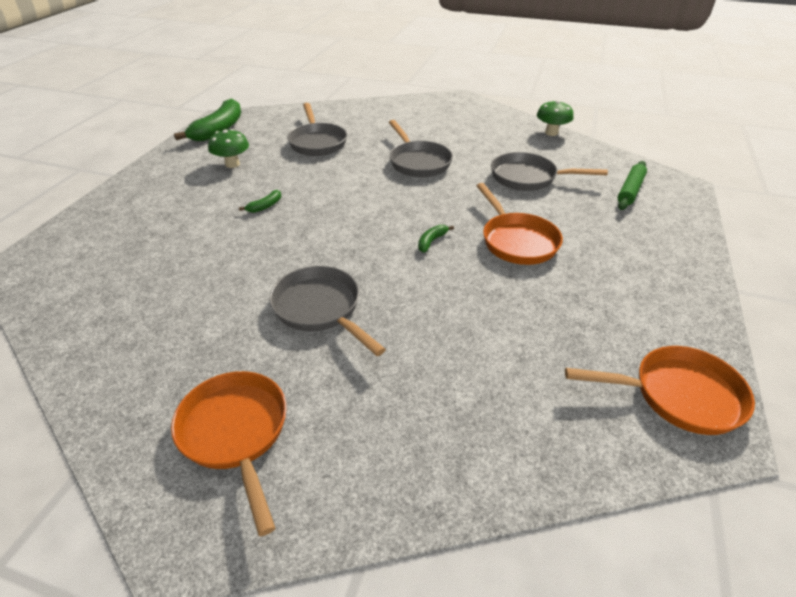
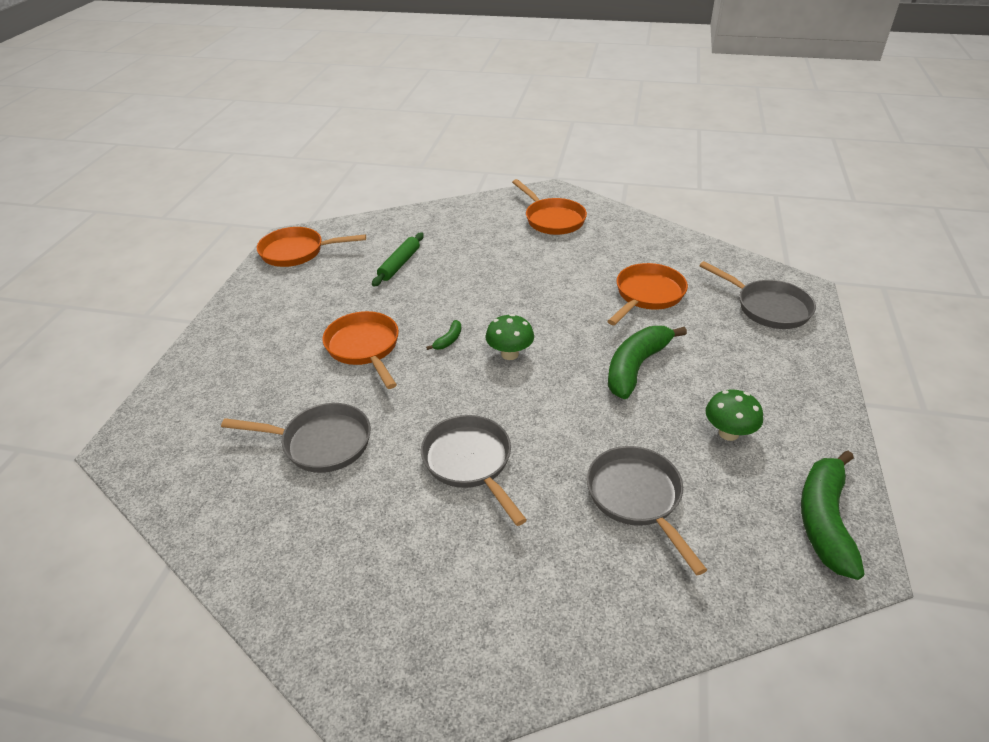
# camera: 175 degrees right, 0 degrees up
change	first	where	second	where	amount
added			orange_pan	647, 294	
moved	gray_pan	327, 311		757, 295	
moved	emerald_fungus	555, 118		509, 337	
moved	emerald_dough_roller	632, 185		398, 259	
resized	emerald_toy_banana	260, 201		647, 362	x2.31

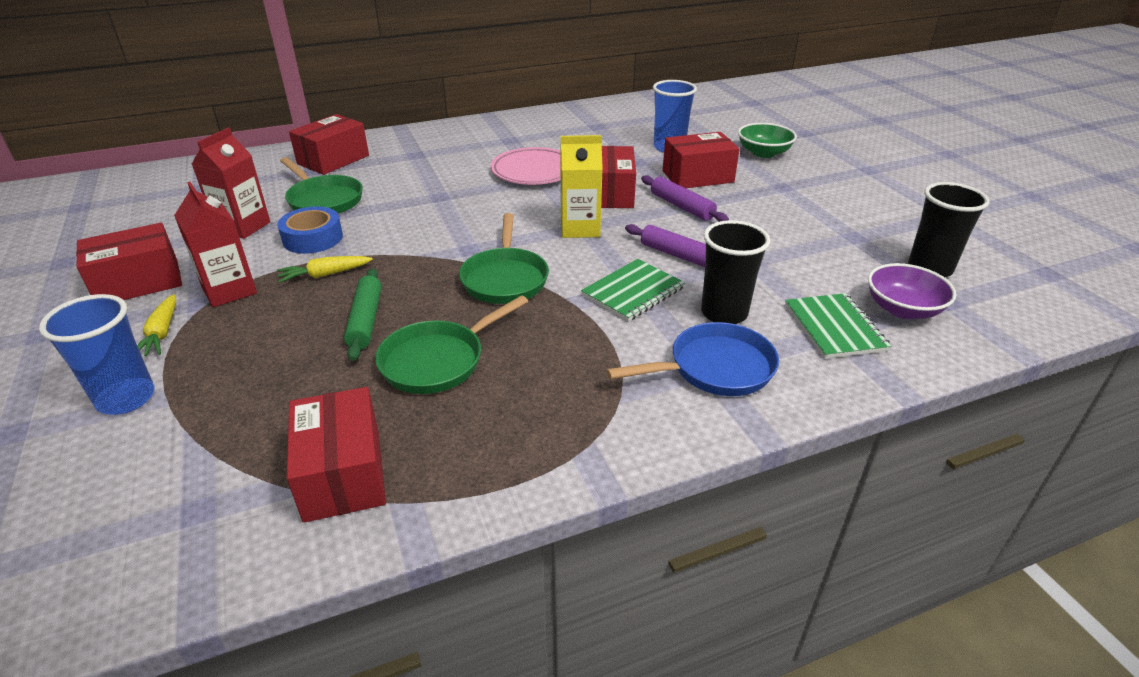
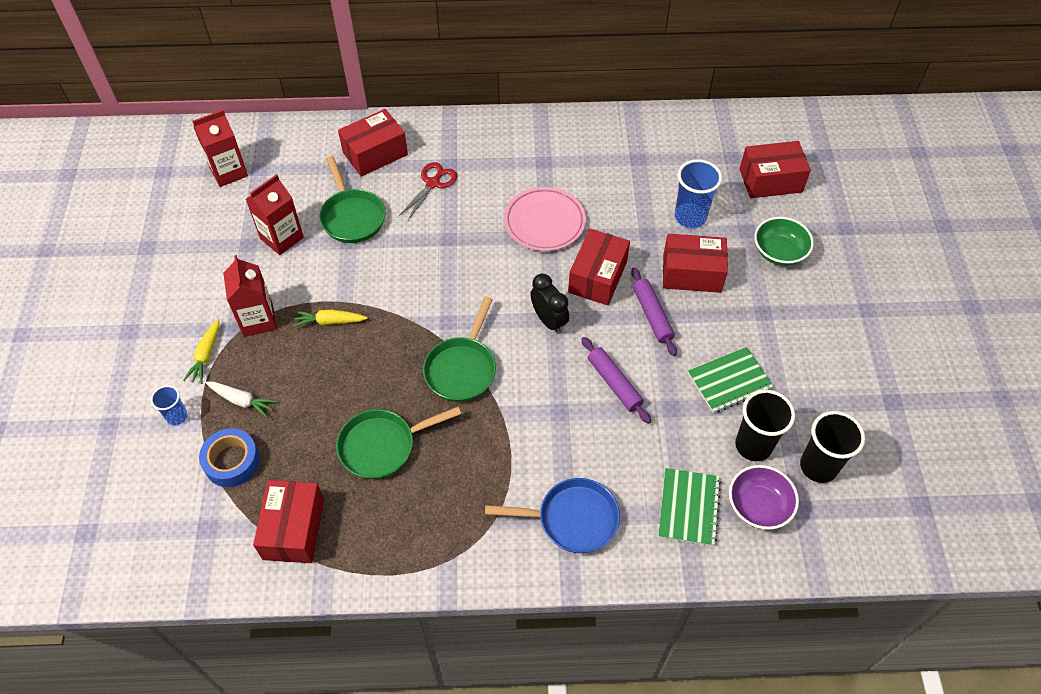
# camera: 20 degrees right, 20 degrees up
change	first	where	second	where	amount
removed	emerald_dough_roller	363, 315			
added			crimson_milk_carton	220, 148	
added			snow-white_carrot	241, 400	
added			crimson_shears	428, 191	
moved	crimson_parcel	129, 261		775, 169	
moved	royal_blue_roll_of_tape	310, 230		229, 457	
moved	emerald_notepad	633, 290		731, 380	
moved	black_beaker	735, 272		765, 425	
replaced	yellow_milk_carton	581, 186	black_clock	549, 304	
resized	royal_blue_beaker	97, 354		169, 405	x0.57

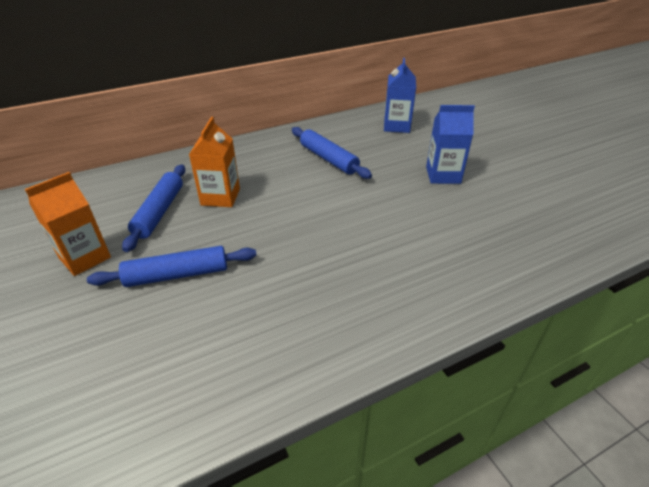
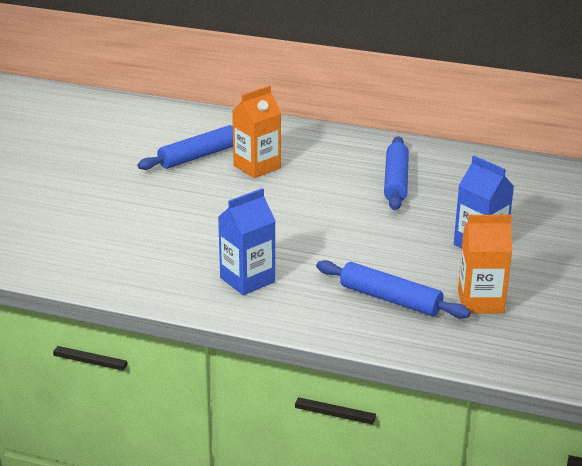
# camera: 45 degrees right, 10 degrees down
change	first	where	second	where	amount
moved	orange_milk_carton	68, 224		485, 264	
moved	royal_blue_dough_roller	172, 266		393, 289	
moved	royal_blue_milk_carton	400, 95		246, 241	

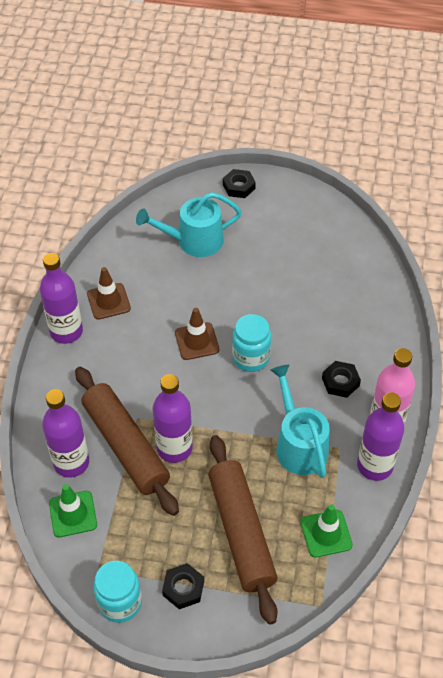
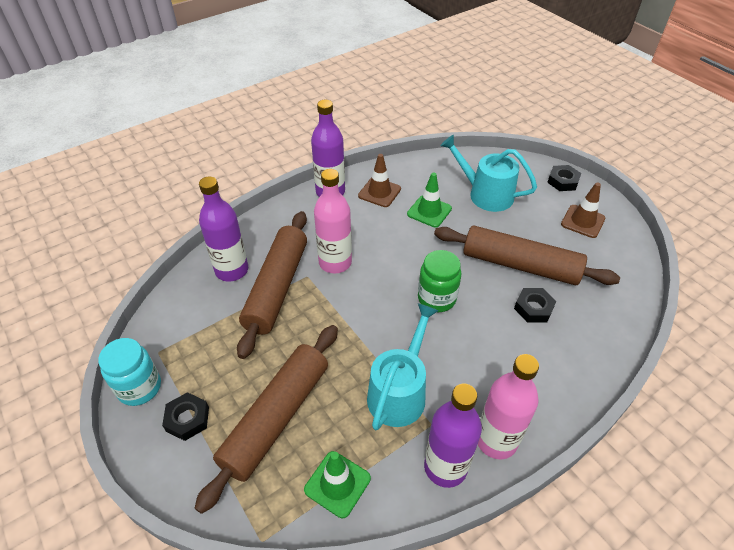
# camera: 45 degrees right, 5 degrees down
change	first	where	second	where	amount
removed	royal_purple_drink_bottle	173, 418			
added			pink_drink_bottle	333, 221	
added			russet_dough_roller	527, 255	
moved	emerald_road_cone	73, 511		429, 200	
moved	russet_road_cone	197, 334		583, 210	
moved	black_hexagon_nut	341, 379		535, 305	
recoloured	teal_jam_jar	251, 343	emerald_jam_jar	439, 281	

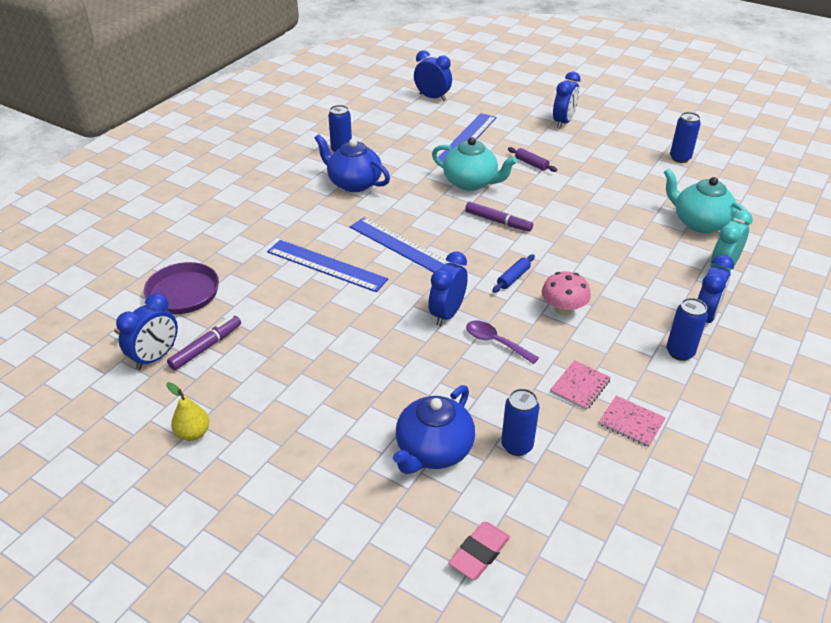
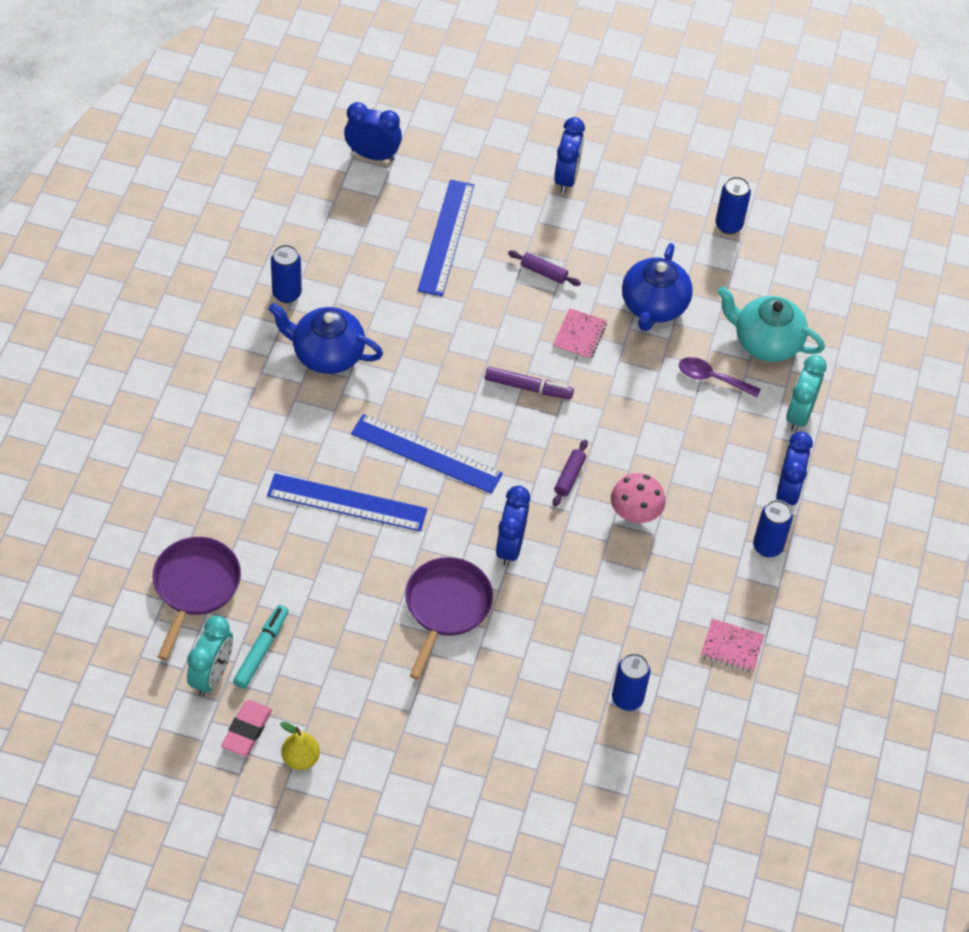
# camera: 20 degrees left, 15 degrees up
change	first	where	second	where	amount
removed	teal_teapot	474, 164			
added			royal_purple_pan	449, 618	
moved	royal_blue_teapot	434, 429		657, 287	
moved	pink_eraser	479, 550		246, 728	
moved	royal_purple_spoon	502, 342		720, 377	
moved	pink_notepad	580, 385		580, 334	
recoloured	royal_blue_clock	147, 331	teal_clock	210, 656	
recoloured	royal_purple_felt_pen	204, 343	teal_felt_pen	261, 647	
recoloured	royal_blue_dough_roller	513, 273	royal_purple_dough_roller	570, 473	

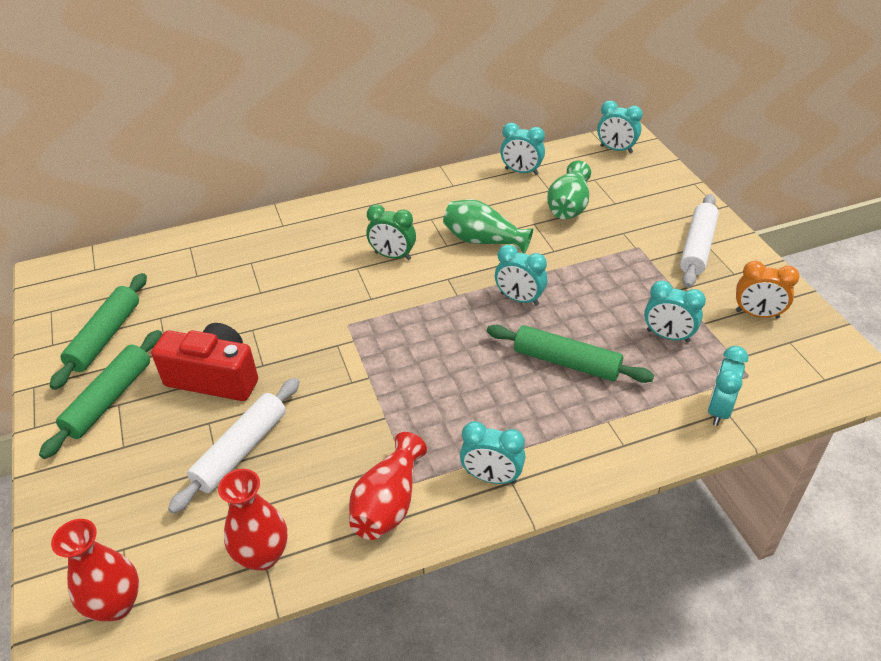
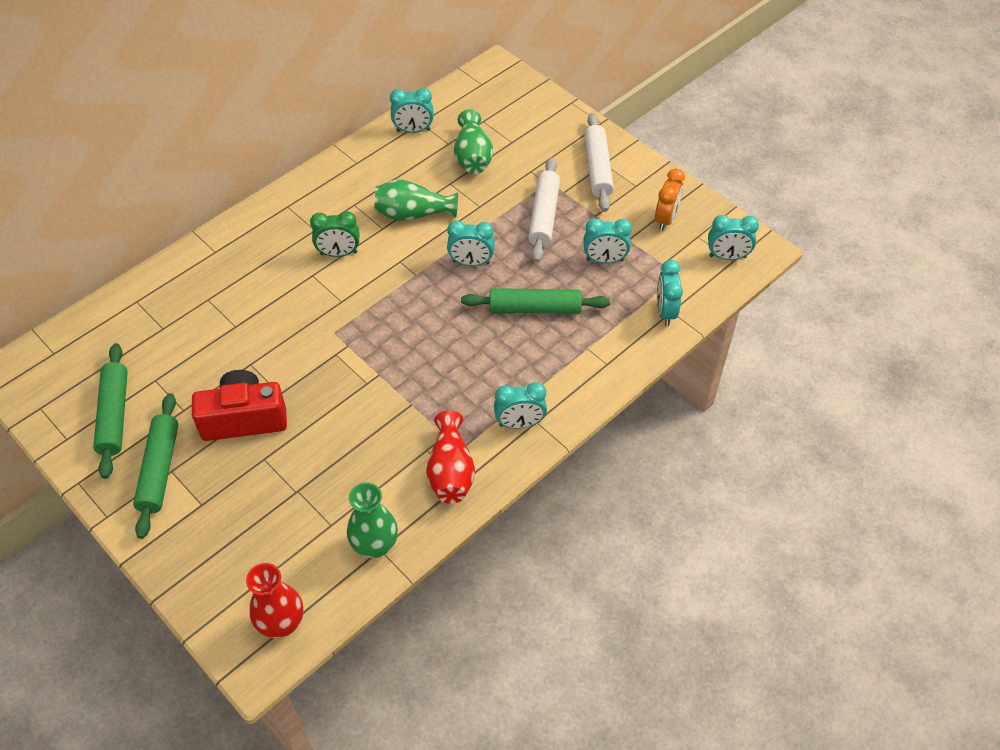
# camera: 25 degrees left, 10 degrees up
change	first	where	second	where	amount
moved	snow-white_dough_roller	234, 446		544, 210	
moved	teal_clock	620, 127		733, 237	
recoloured	crimson_vase	253, 520	emerald_vase	372, 520	
turned	orange_clock	768, 290		670, 199	60 degrees counterclockwise

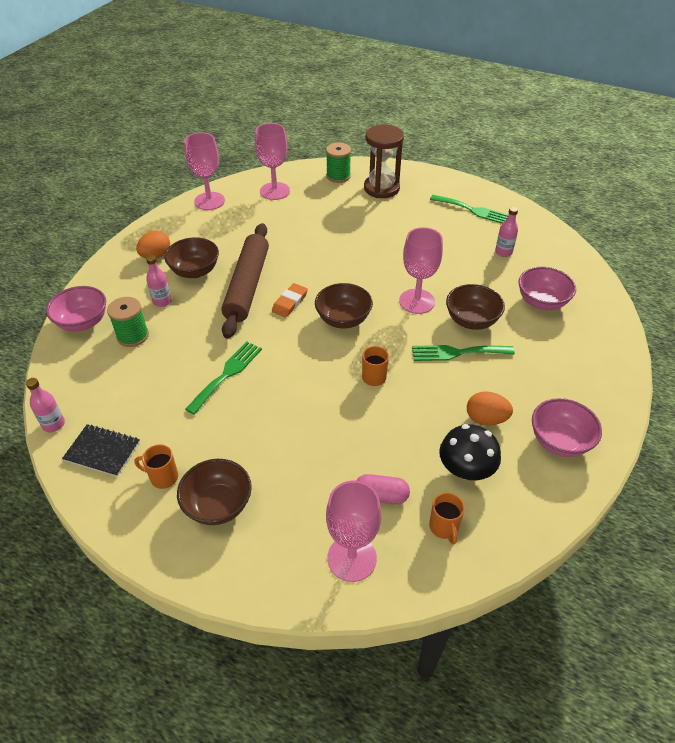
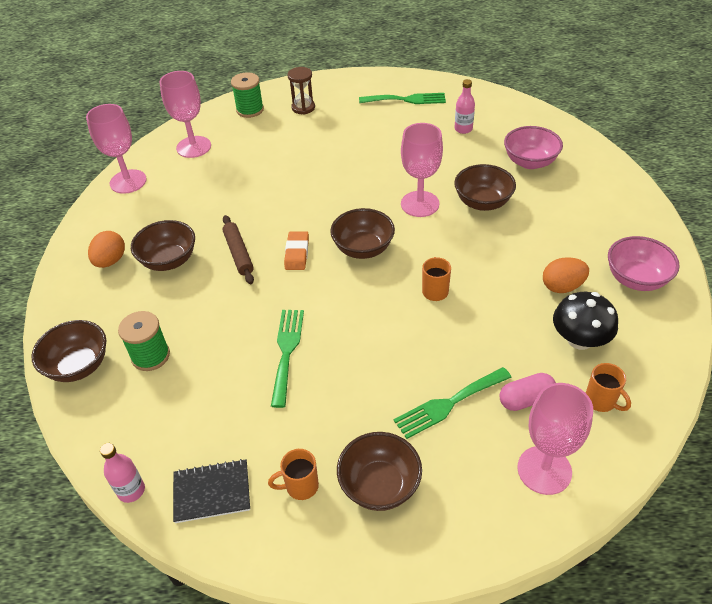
# camera: 25 degrees left, 0 degrees up
change	first	where	second	where	amount
removed	pink_drink_bottle	159, 281			
moved	emerald_table_fork	463, 353		452, 403	
recoloured	pink_deep_dish	76, 309	russet_deep_dish	68, 351	
resized	russet_dough_roller	245, 281		238, 249	x0.53
resized	russet_sand_timer	384, 161		301, 91	x0.60

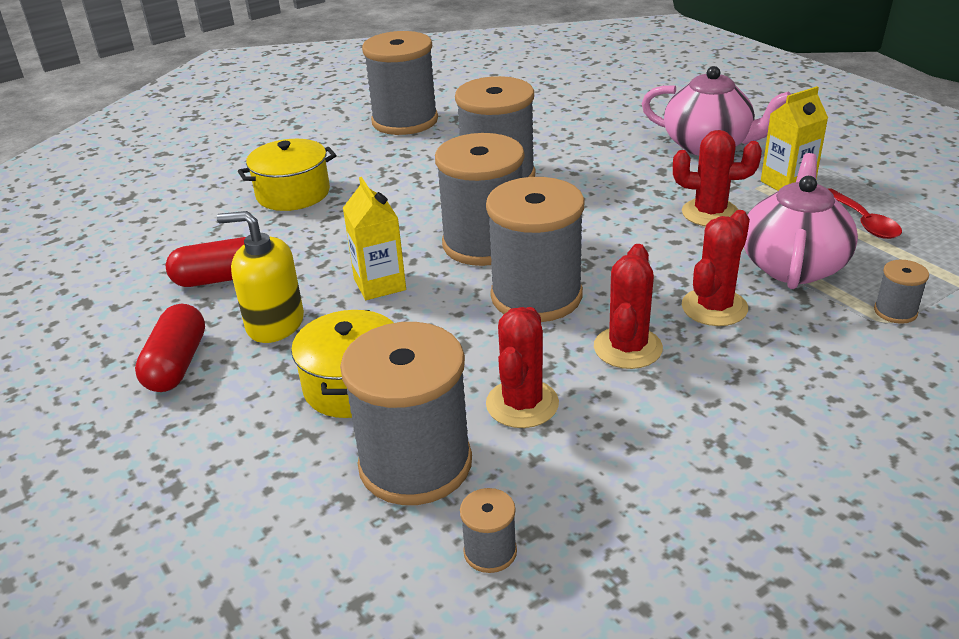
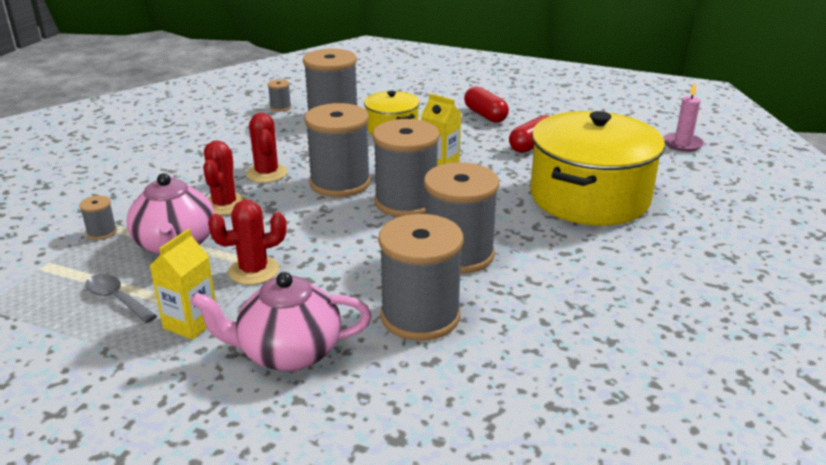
# camera: 145 degrees right, 5 degrees down
change	first	where	second	where	amount
removed	yellow_soap_dispenser	260, 277			
removed	crimson_saguaro_cactus	522, 367			
added			pink_wax_candle	683, 117	
moved	gray_reel_of_thread	400, 83		420, 277	
recoloured	crimson_spoon	865, 213	gray_spoon	121, 298	
resized	yellow_cooking_pot	287, 175		597, 168	x1.92

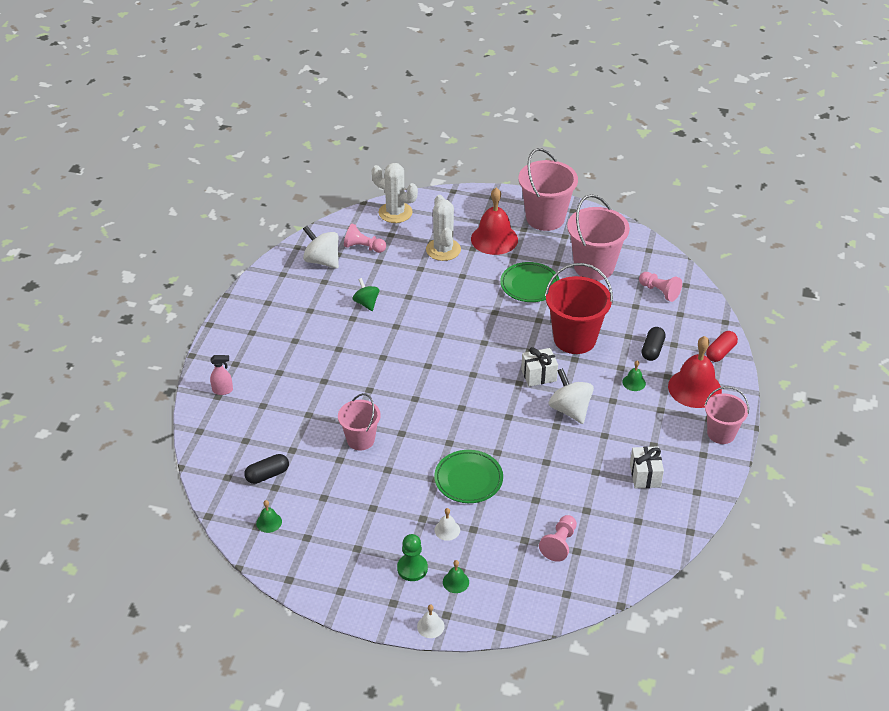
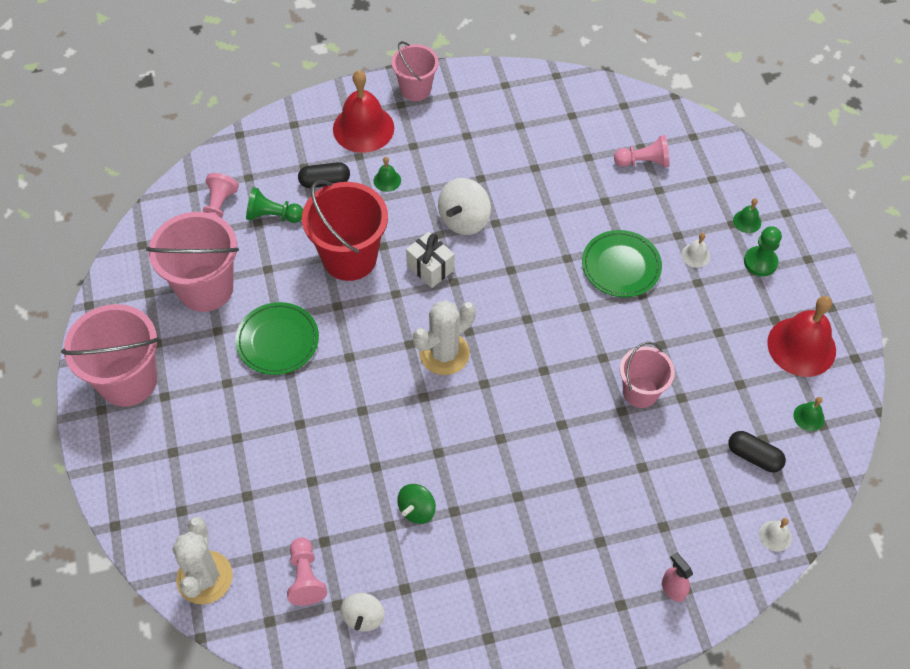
# camera: 120 degrees left, 15 degrees up
change	first	where	second	where	amount
removed	snow-white_present	647, 467			
removed	crimson_pill_shape	722, 346			
added			emerald_chess_pawn	274, 205	
moved	snow-white_bell	430, 621		775, 535	
moved	snow-white_saguaro_cactus	443, 228		444, 337	
moved	crimson_bell	494, 221		801, 336	
resized	snow-white_toy_top	321, 247		363, 612	x0.65

